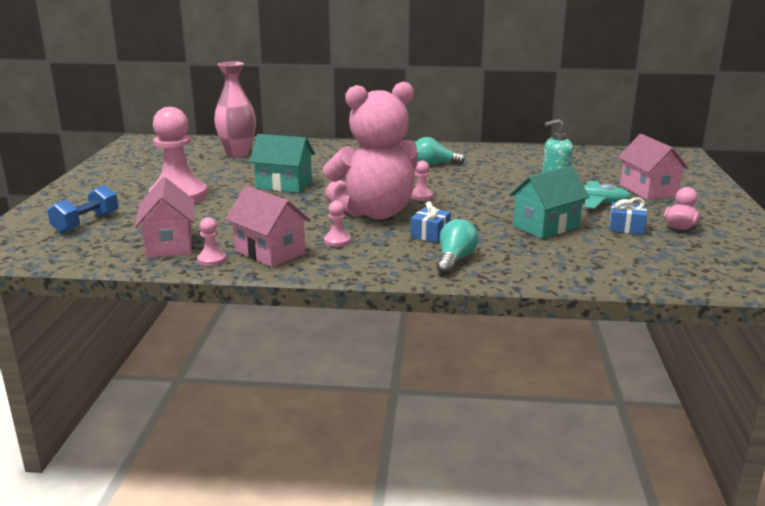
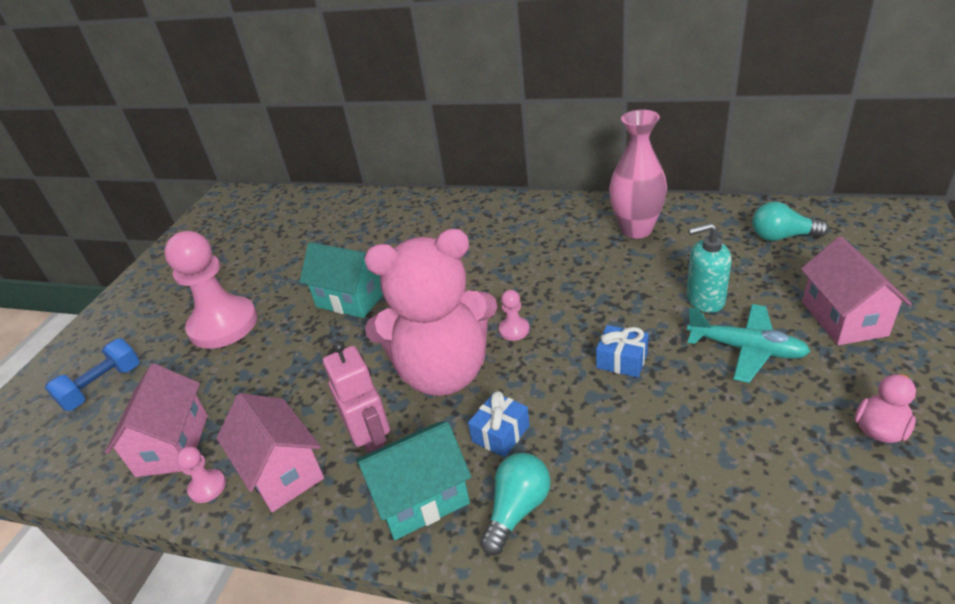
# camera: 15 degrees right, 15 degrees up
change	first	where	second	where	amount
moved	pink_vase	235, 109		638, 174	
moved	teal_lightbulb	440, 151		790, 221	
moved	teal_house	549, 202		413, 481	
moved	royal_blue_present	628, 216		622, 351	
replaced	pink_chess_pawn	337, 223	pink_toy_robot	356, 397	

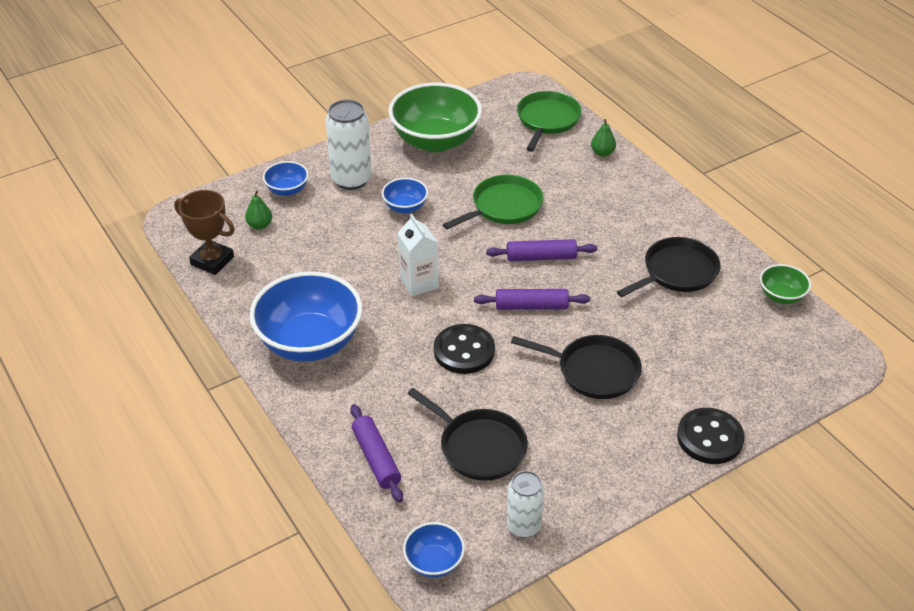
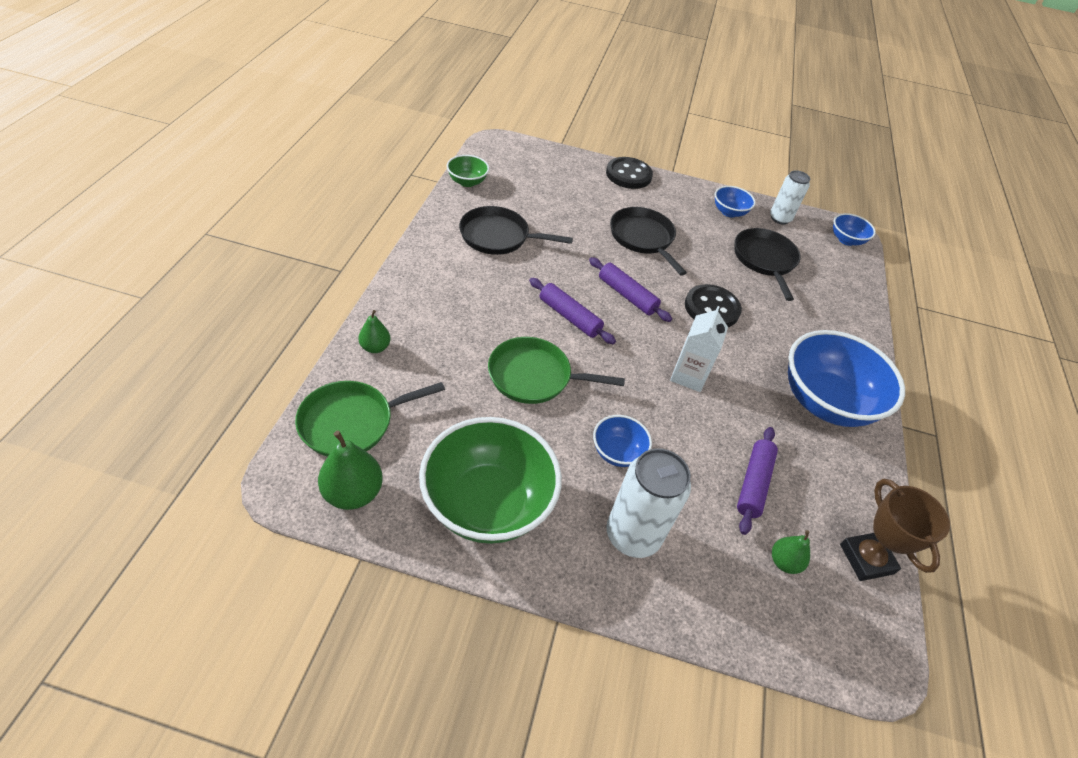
# camera: 140 degrees left, 5 degrees up
change	first	where	second	where	amount
added			emerald_pear	350, 470	
moved	royal_blue_deep_dish	286, 178		735, 201	
moved	royal_purple_dough_roller	376, 453		757, 481	

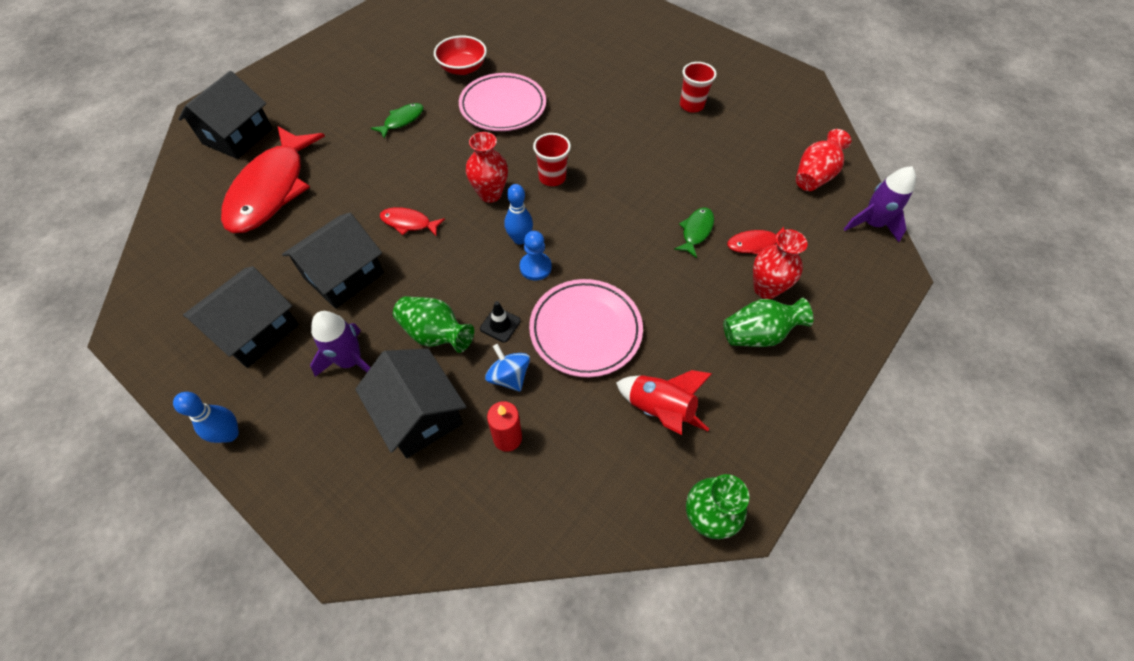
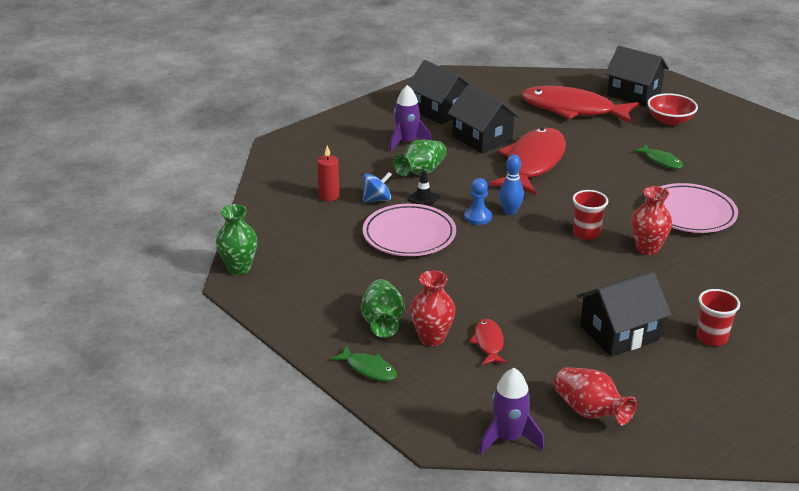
# camera: 100 degrees right, 25 degrees down
change	first	where	second	where	amount
removed	royal_blue_bowling_pin	206, 417			
removed	crimson_toy_rocket	664, 402			
moved	black_house	410, 403		623, 314	
moved	crimson_deep_dish	460, 55		672, 109	
moved	crimson_vase	487, 167		651, 220	
moved	emerald_fish	694, 232		364, 363	
resized	crimson_fish	412, 221		528, 161	x2.32

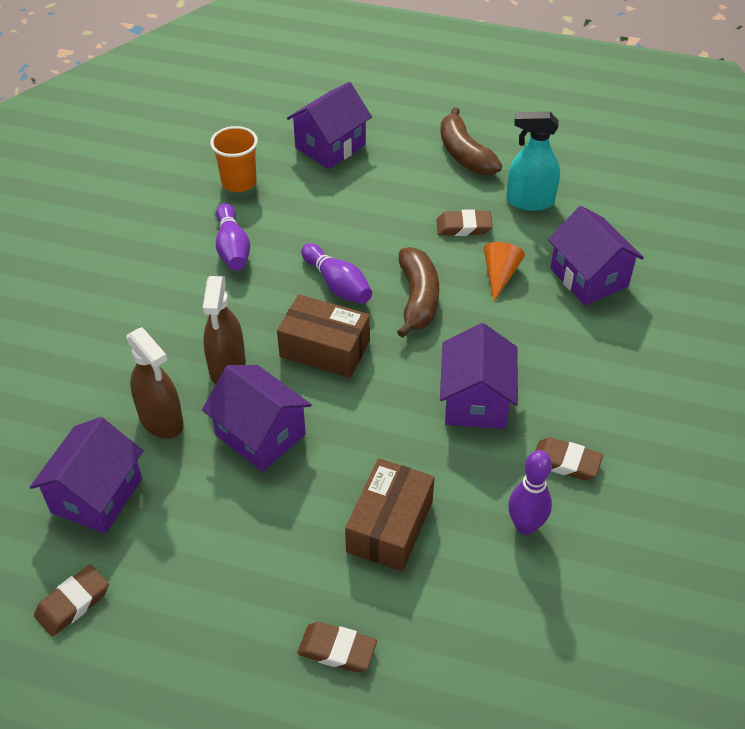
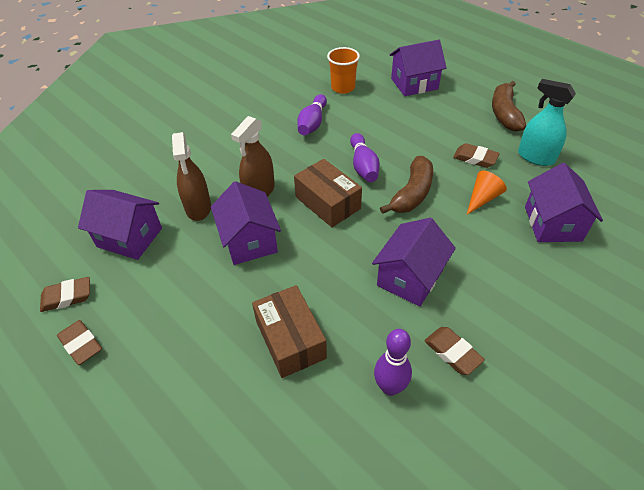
# camera: 30 degrees right, 0 degrees up
change	first	where	second	where	amount
moved	russet_eraser	337, 647		79, 342	
turned	royal_purple_house	86, 475		120, 225	60 degrees clockwise
turned	russet_parcel	390, 515		289, 331	75 degrees counterclockwise

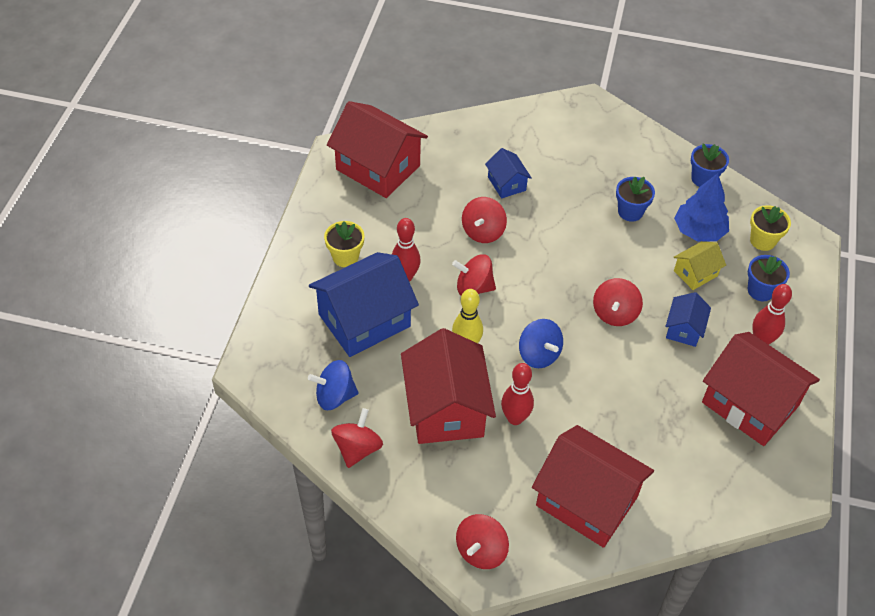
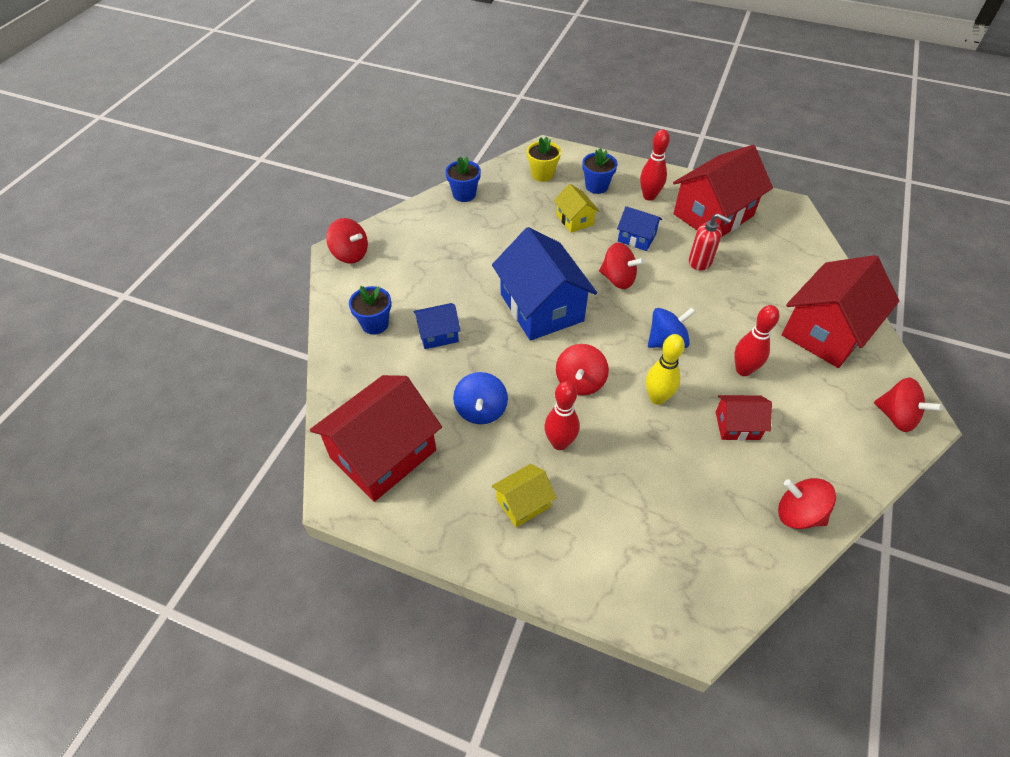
# camera: 80 degrees left, 0 degrees up
change	first	where	second	where	amount
removed	royal_blue_fir_tree	701, 207			
added			crimson_soap_dispenser	710, 242	
moved	royal_blue_toy_top	333, 385		480, 398	
moved	royal_blue_house	364, 304		544, 284	
moved	crimson_toy_top	484, 220		347, 241	
moved	royal_blue_plant_pot	635, 199		370, 310	
replaced	yellow_plant_pot	344, 244	yellow_house	524, 495	
resized	crimson_house	448, 386		744, 418	x0.49

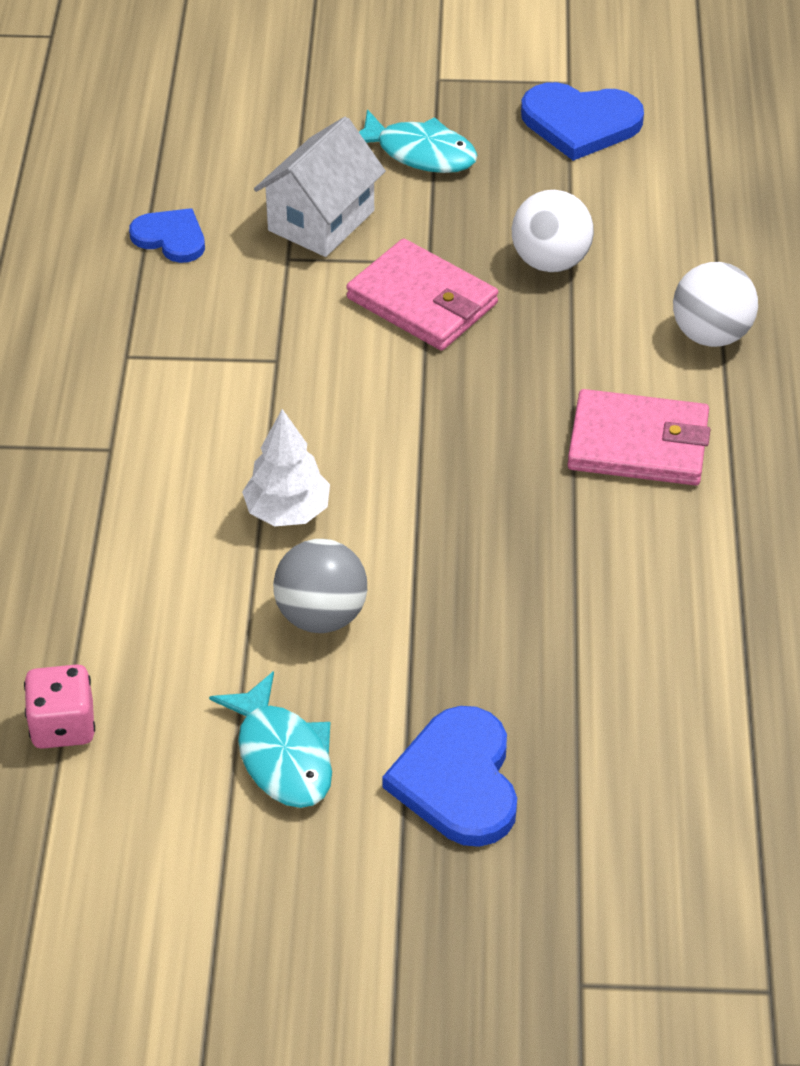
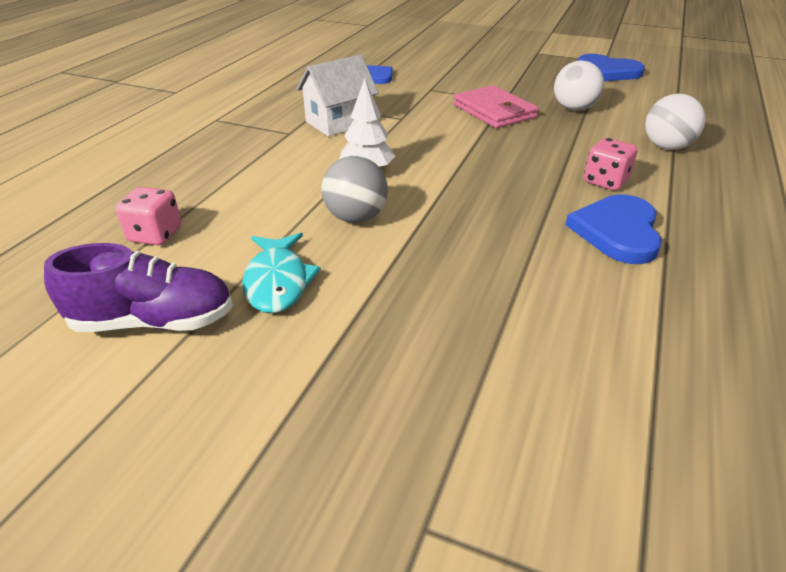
# camera: 20 degrees right, 10 degrees down
change	first	where	second	where	amount
removed	teal_fish	418, 141			
added			royal_purple_sneaker	138, 287	
moved	snow-white_house	320, 187		337, 95	
moved	royal_blue_love_heart	449, 776		614, 229	
replaced	pink_wallet	638, 437	pink_die	610, 164	

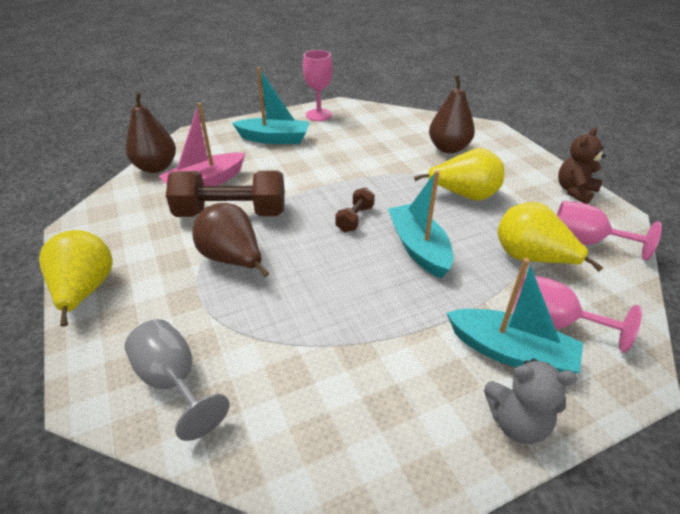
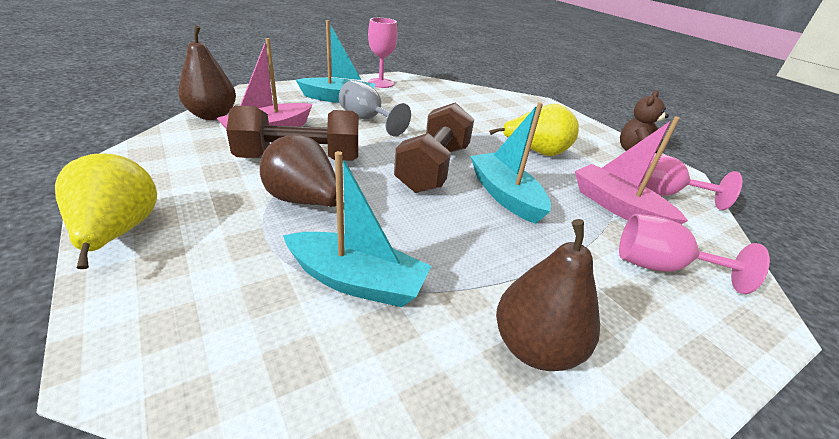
# camera: 10 degrees left, 5 degrees down
change	first	where	second	where	amount
removed	gray_teddy_bear	530, 401			
moved	gray_goblet	177, 380		375, 108	
moved	russet_pear	452, 114		548, 295	
moved	teal_boat	515, 316		357, 229	
replaced	yellow_pear	550, 237	pink_boat	631, 170	
resized	russet_hand_weight	355, 209		434, 147	x2.08

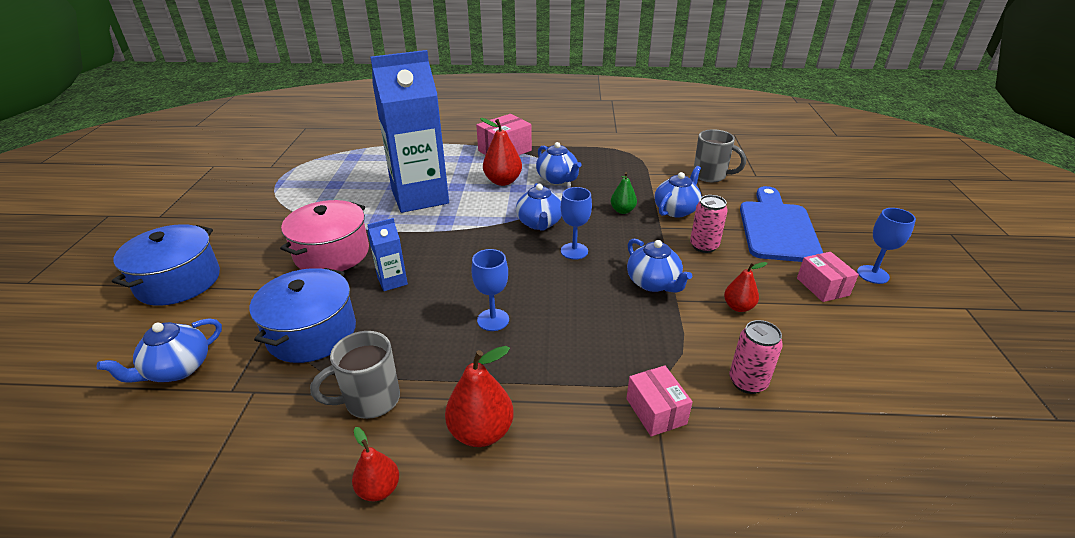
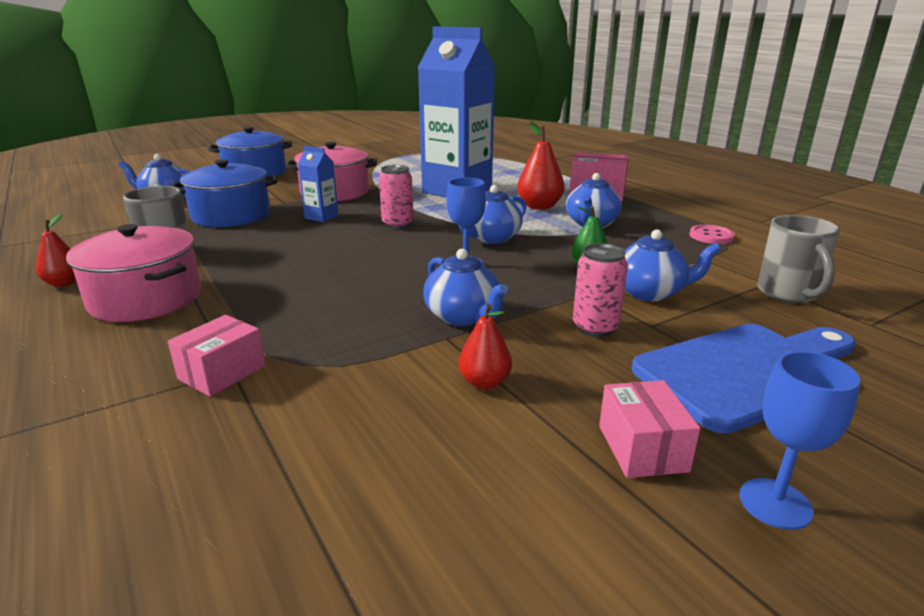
# camera: 55 degrees right, 10 degrees down
change	first	where	second	where	amount
removed	royal_blue_goblet	490, 290			
added			pink_button	712, 234	
moved	pink_can	756, 357		396, 197	
replaced	crimson_pear	479, 396	pink_cooking_pot	133, 273	
turned	royal_blue_teapot	659, 266		465, 287	60 degrees counterclockwise
turned	pink_parcel	828, 277		649, 429	45 degrees counterclockwise

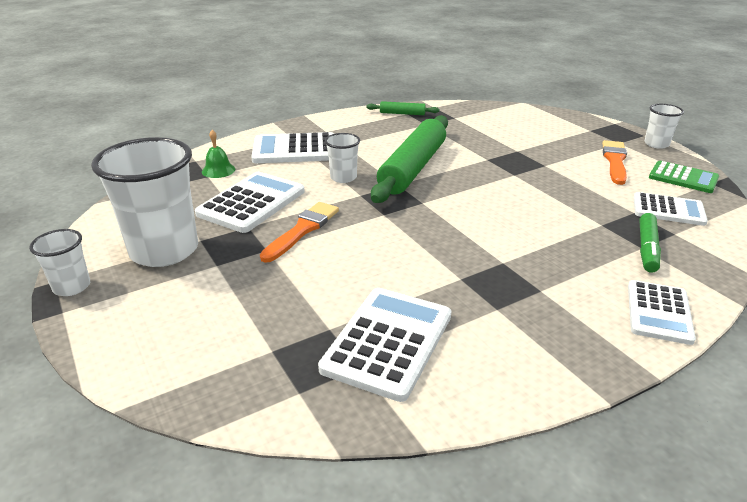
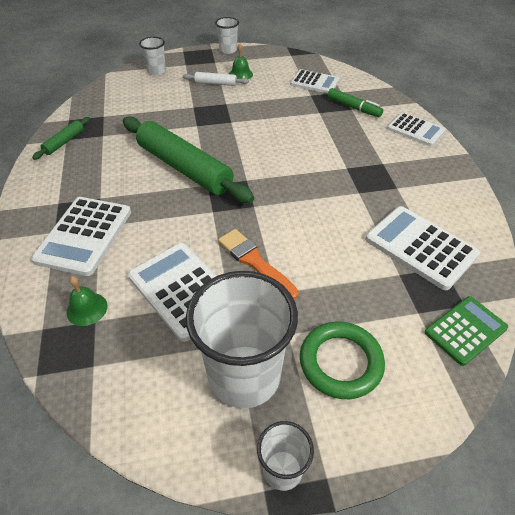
# camera: 70 degrees left, 15 degrees up
change	first	where	second	where	amount
added			snow-white_dough_roller	216, 79	
added			emerald_torus	342, 360	
moved	snow-white_beaker	342, 158		152, 56	
moved	emerald_adding_machine	684, 177		466, 331	
replaced	orange_paintbrush	614, 162	emerald_bell	241, 61	
turned	snow-white_adding_machine	670, 209		314, 81	75 degrees clockwise

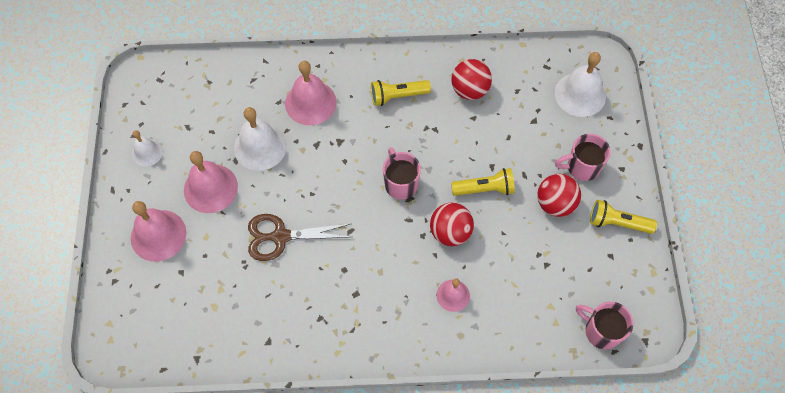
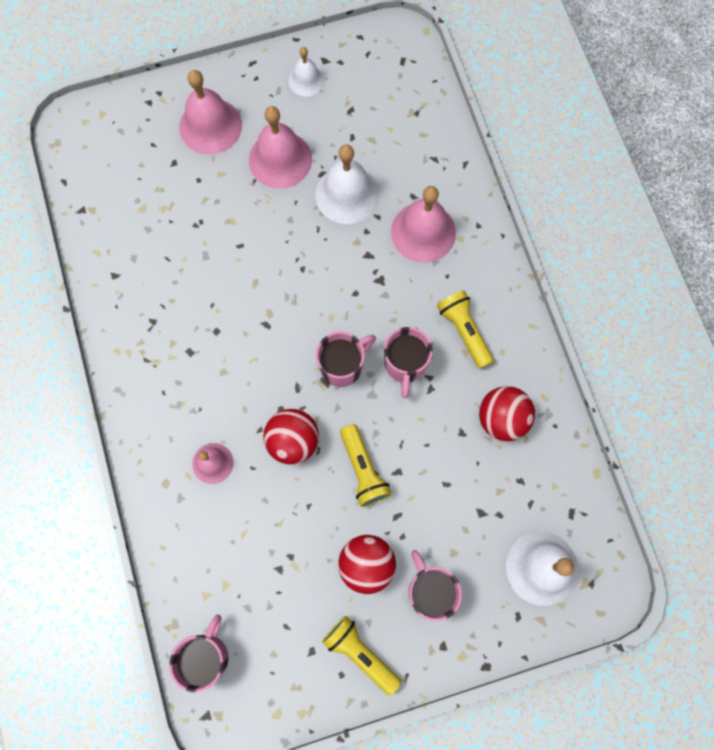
# camera: 75 degrees right, 10 degrees up
change	first	where	second	where	amount
removed	russet_shears	299, 237			
added			pink_tea_mug	408, 362	
turned	yellow_flashlight	623, 217		361, 656	45 degrees counterclockwise

